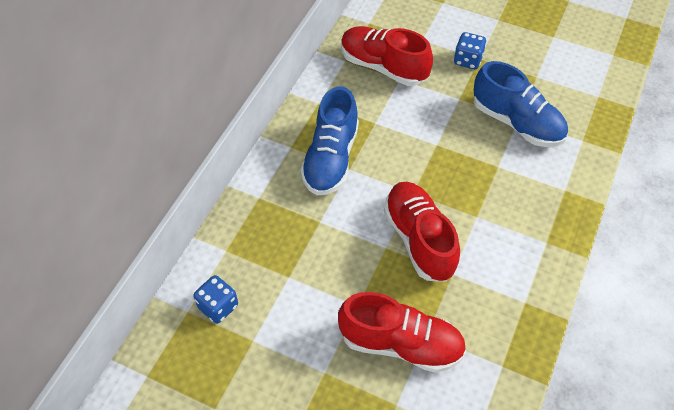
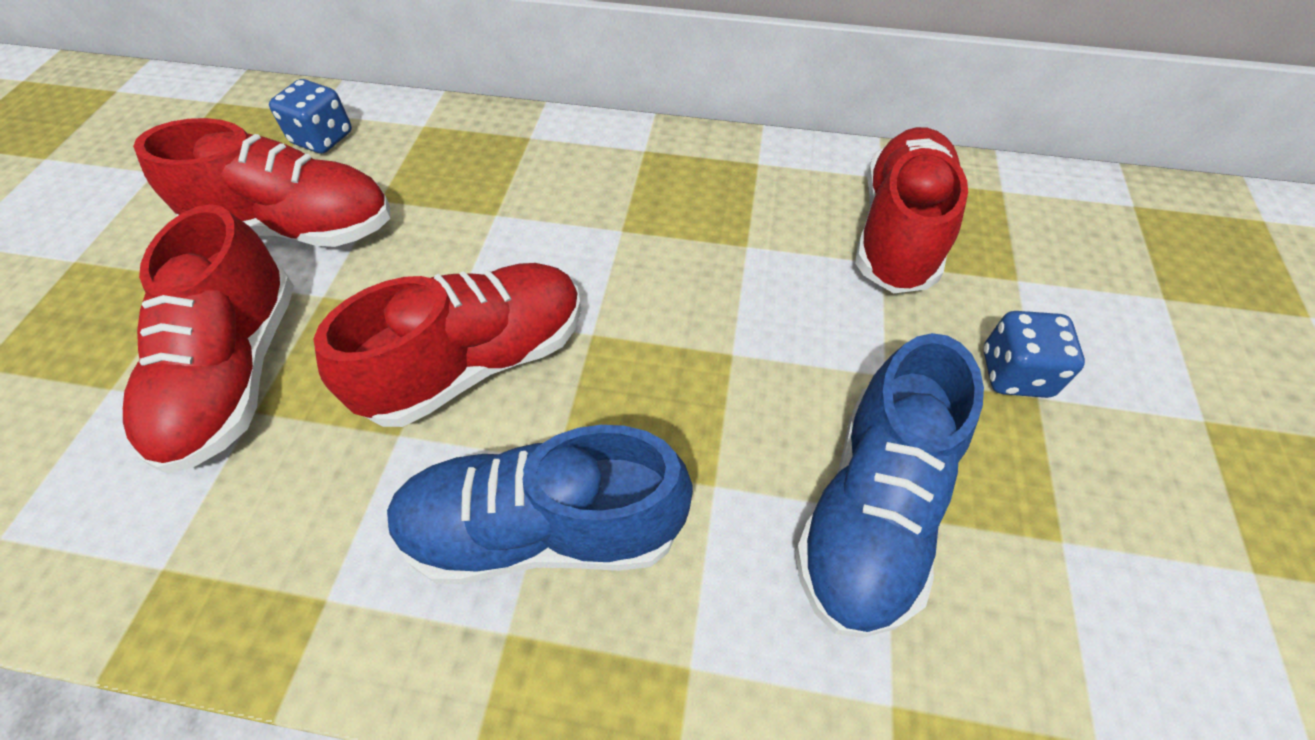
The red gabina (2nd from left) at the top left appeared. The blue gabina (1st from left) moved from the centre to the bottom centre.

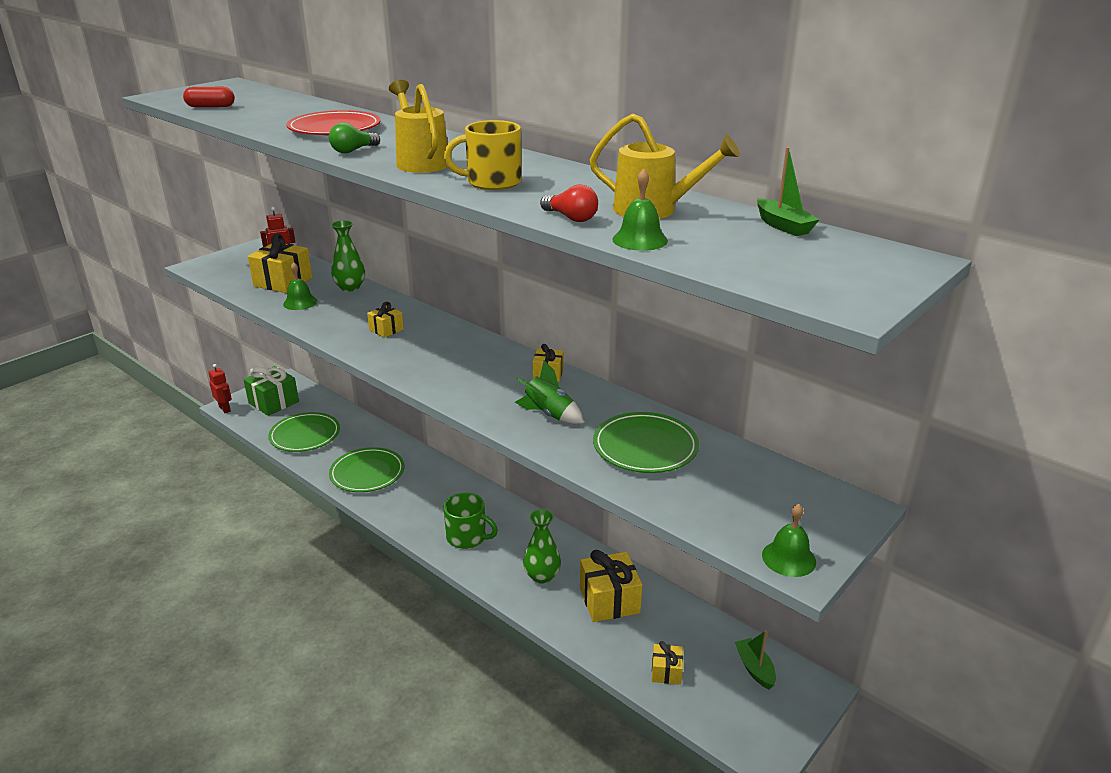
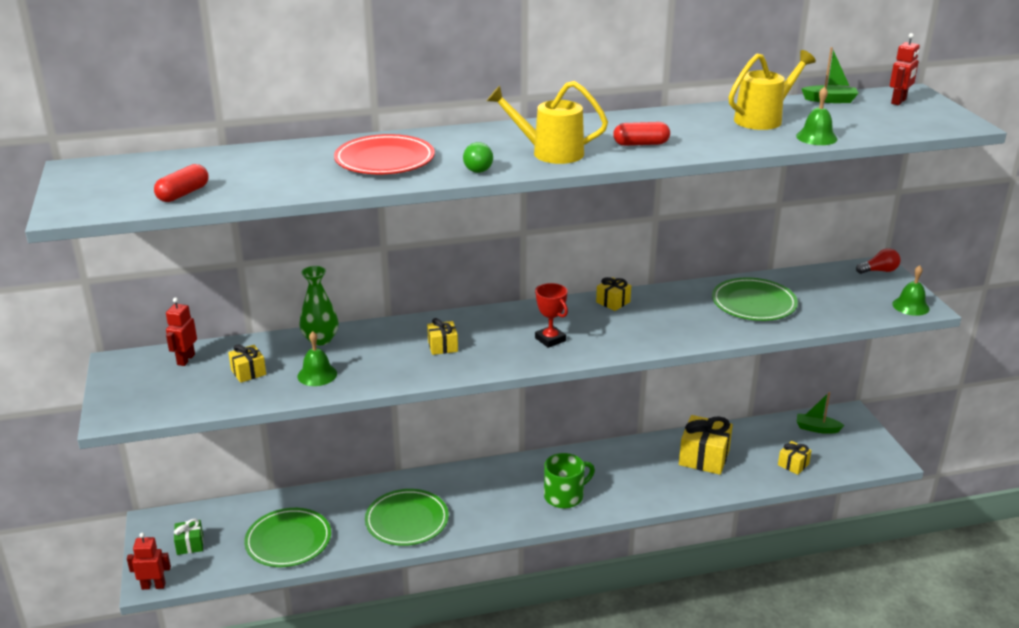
The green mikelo at the middle left changed to 0.53 times the size. The yellow mikelo (1st from left) at the middle left changed to 0.53 times the size. The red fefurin at the centre appeared. The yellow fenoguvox at the top centre was replaced by the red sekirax (2nd from left) at the top centre. The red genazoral moved from the top centre to the middle right. The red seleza (3rd from left) at the top right appeared. The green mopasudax at the centre disappeared. The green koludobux (2nd from left) at the bottom centre disappeared.

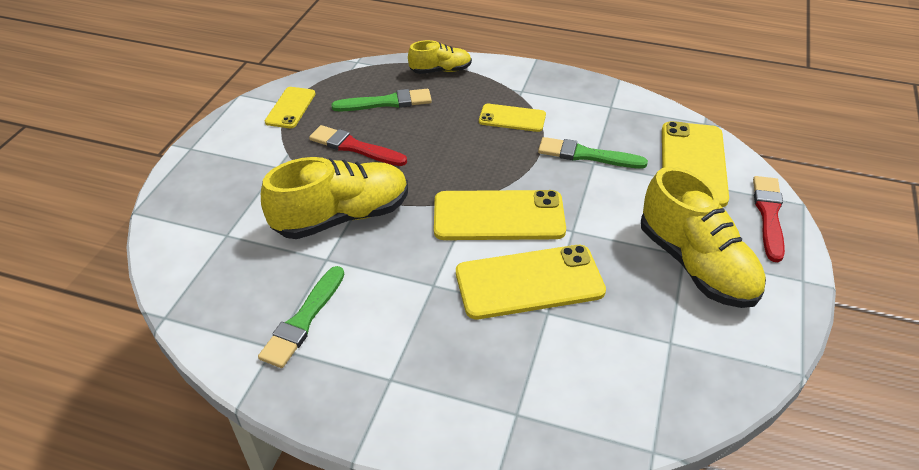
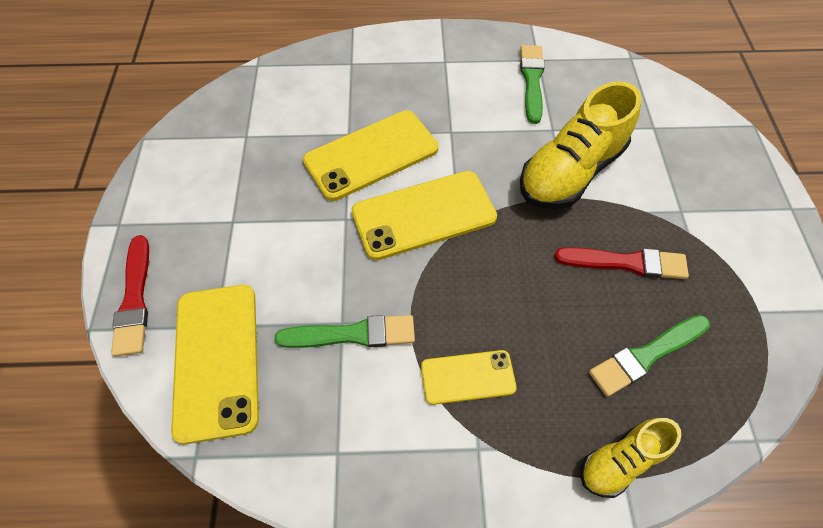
The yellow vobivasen (1st from left) at the top left disappeared. The yellow gabina (3rd from left) at the middle right disappeared.

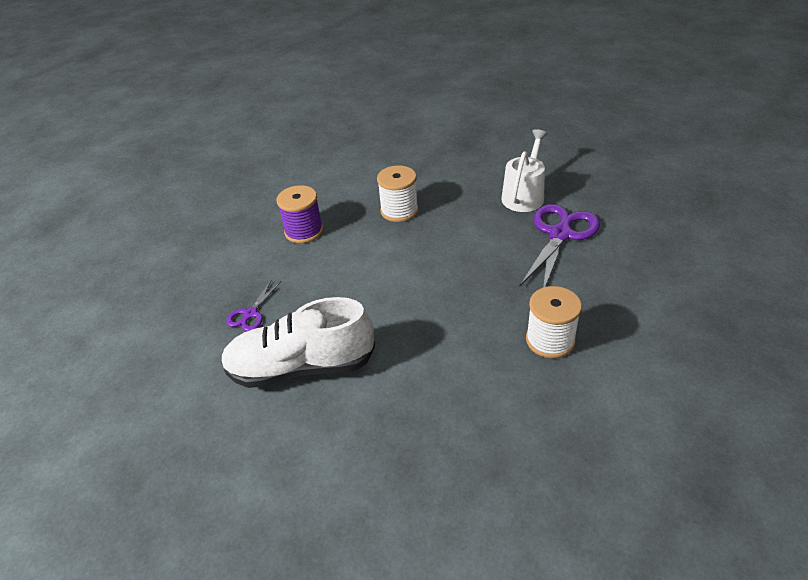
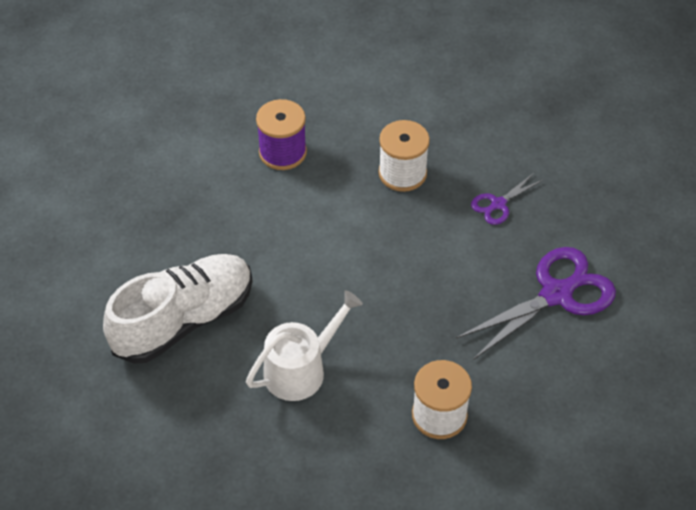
The white gabina at the centre turned 120 degrees clockwise. The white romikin moved from the top centre to the bottom centre. The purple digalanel (1st from left) moved from the middle left to the middle right.

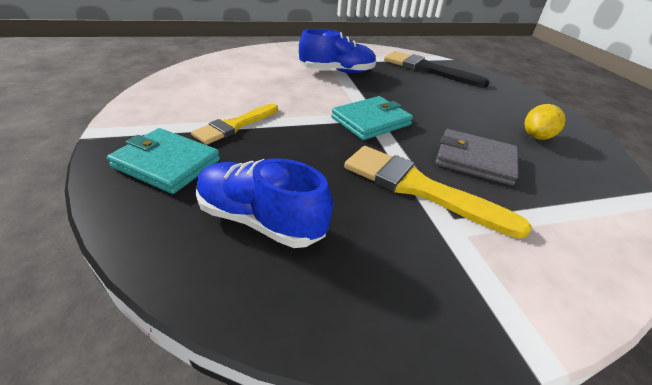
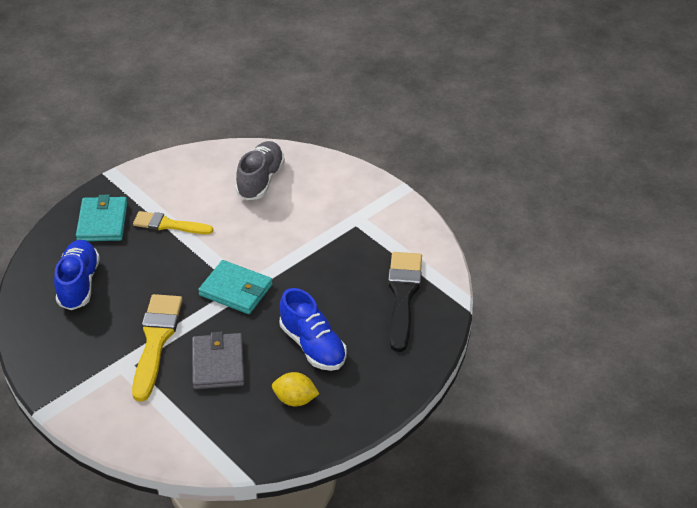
The grey gabina at the centre appeared. The blue gabina (2nd from left) moved from the top centre to the centre.

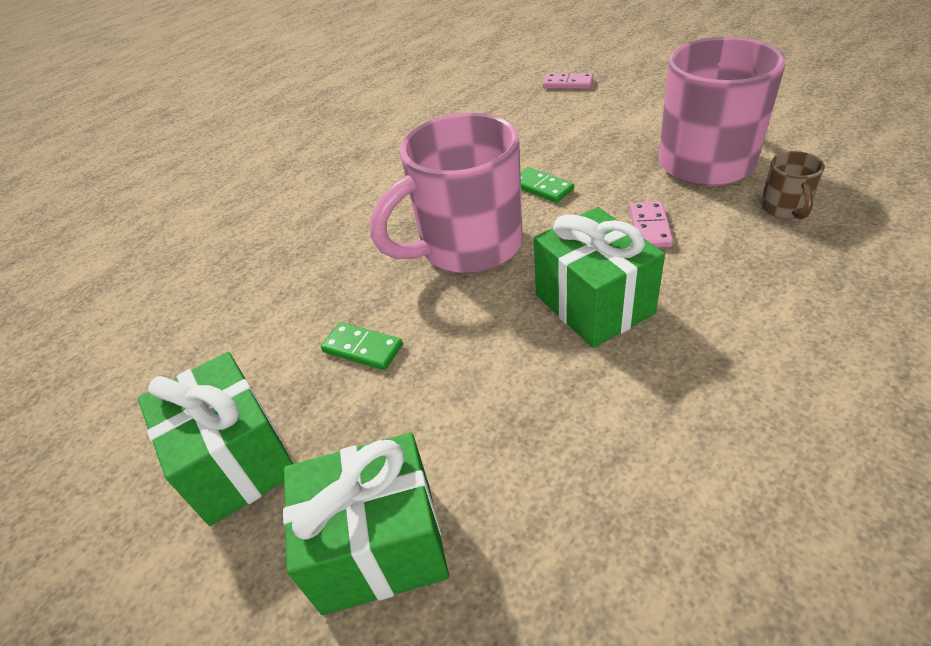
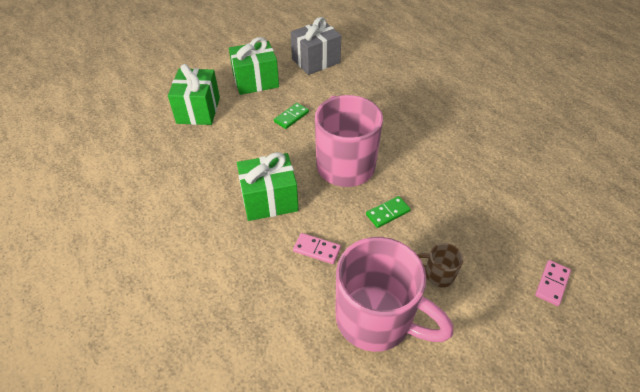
The grey mikelo at the top centre appeared. The brown fenoguvox moved from the top right to the bottom right.

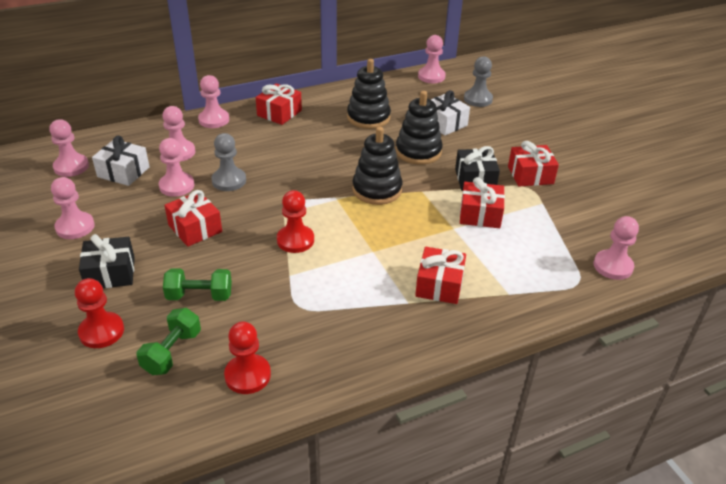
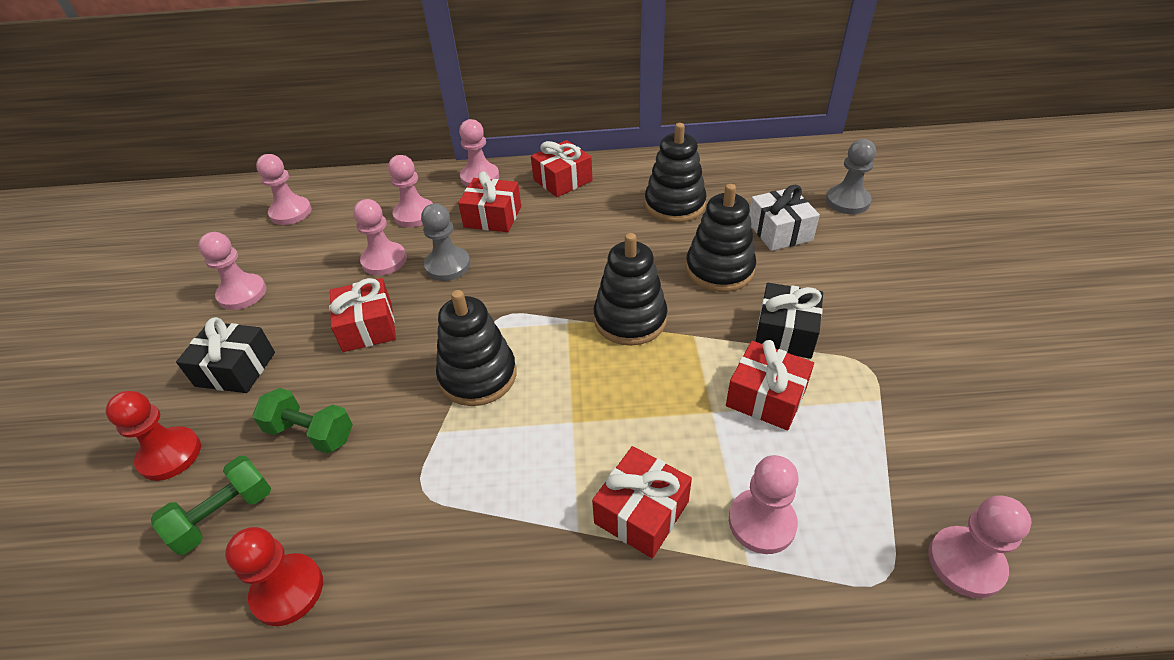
The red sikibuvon (3rd from left) at the centre was replaced by the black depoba (1st from left) at the centre. The red mikelo (5th from left in the first image) moved from the middle right to the top centre. The pink sikibuvon (6th from left) moved from the top centre to the bottom centre. The white mikelo (1st from left) at the top left disappeared.

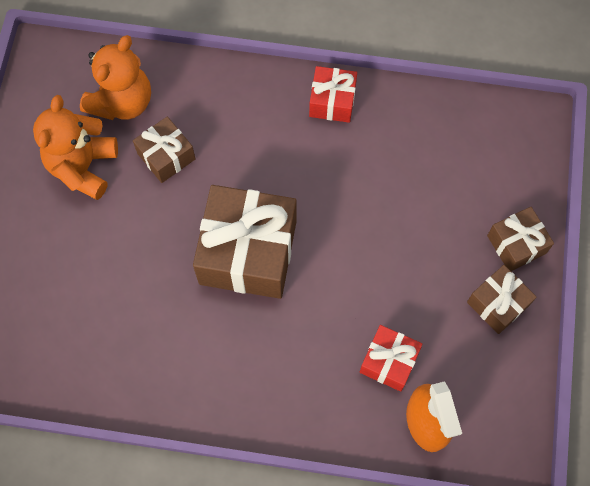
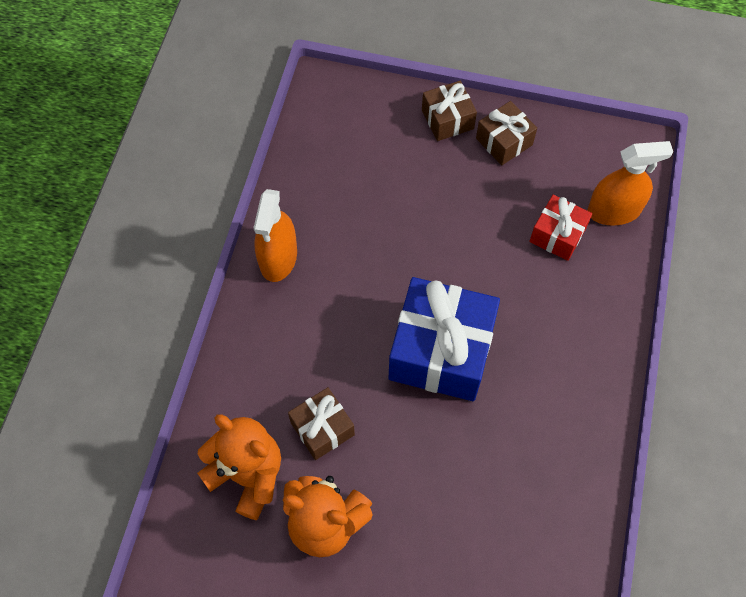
The red mikelo (1st from left) at the top centre was replaced by the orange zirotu (1st from left) at the centre. The brown mikelo (2nd from left) at the centre became the blue mikelo at the centre.

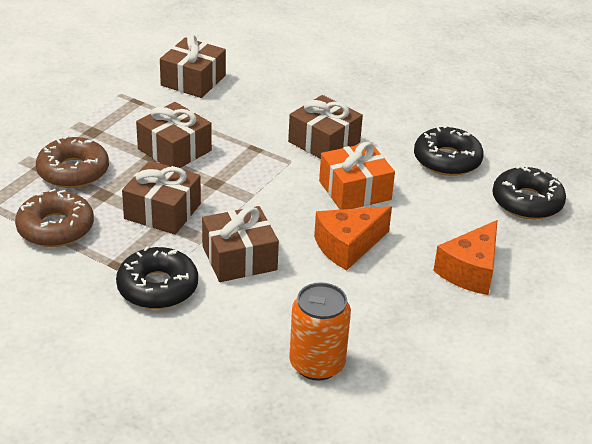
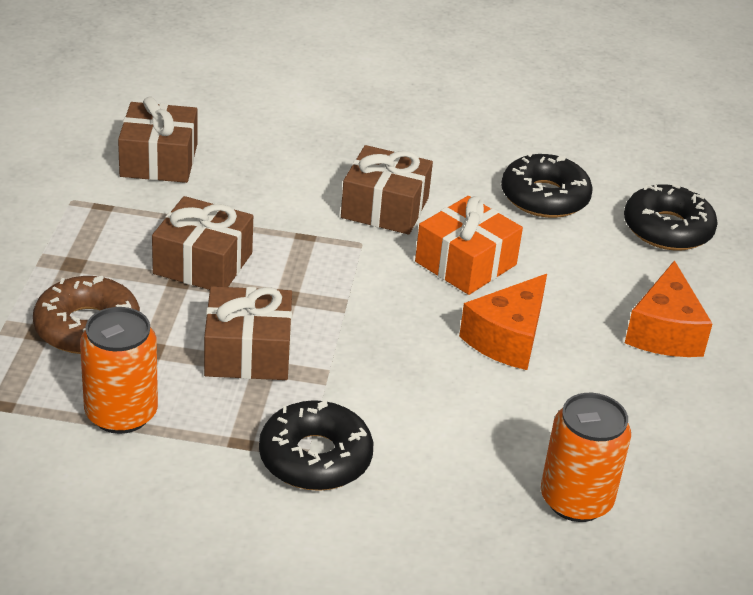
The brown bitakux (1st from left) at the middle left was replaced by the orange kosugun (1st from left) at the middle left. The brown mikelo (4th from left) at the centre disappeared.

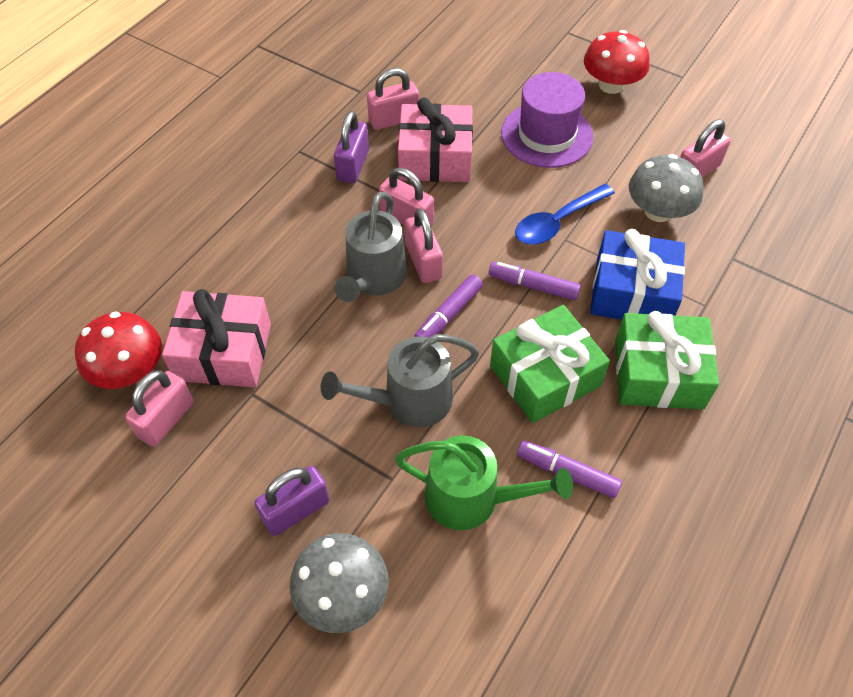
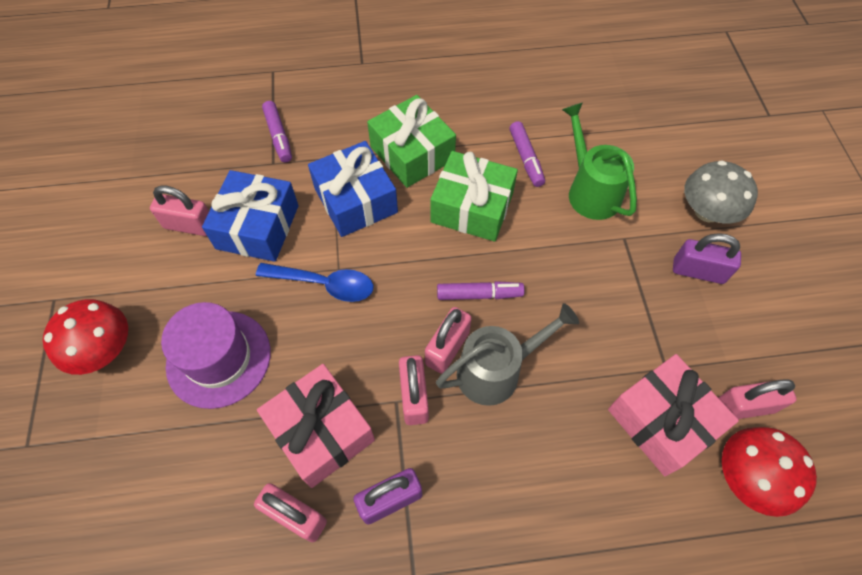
The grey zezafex (2nd from left) at the top right was replaced by the blue mikelo (1st from left) at the middle left. The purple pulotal (2nd from left in the first image) moved from the centre to the top left. The grey romikin (2nd from left) at the centre disappeared.

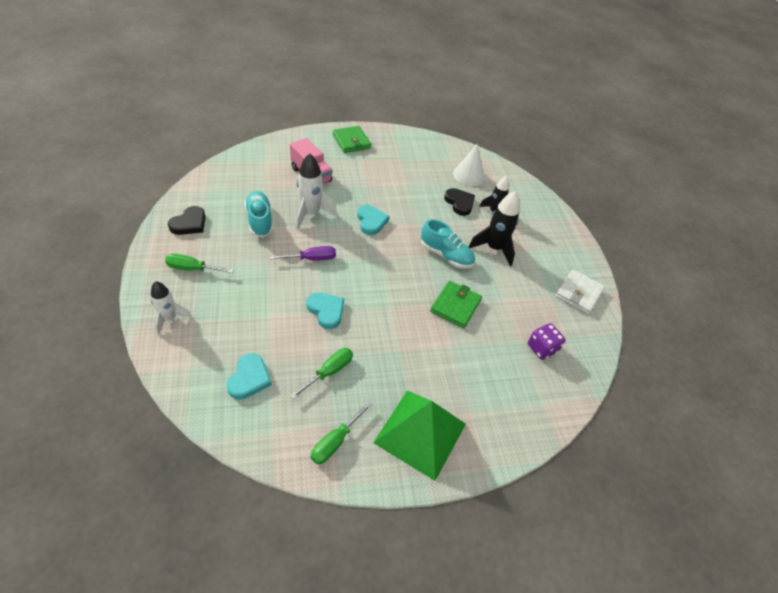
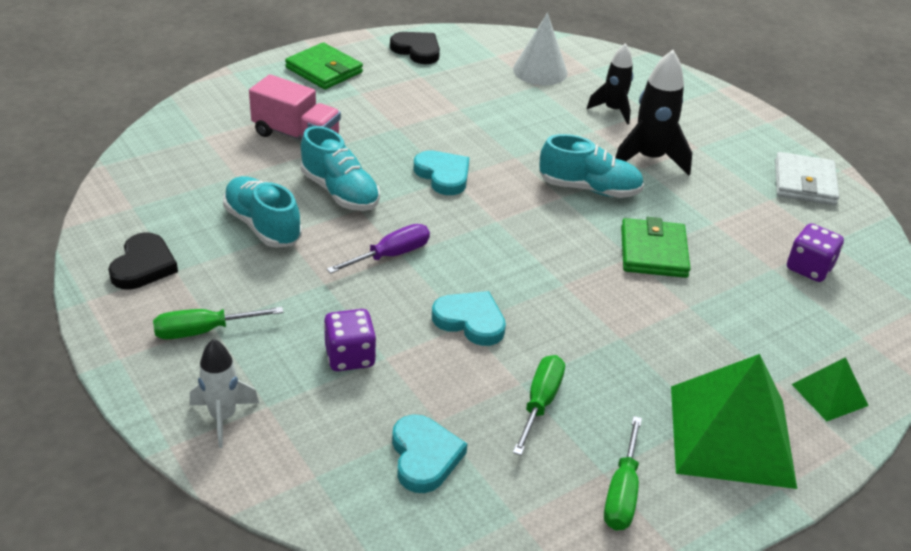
The white mopasudax (2nd from left) at the top centre was replaced by the turquoise gabina (2nd from left) at the top centre. The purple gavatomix (1st from left) at the centre appeared. The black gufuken (2nd from left) moved from the centre to the top centre. The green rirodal (2nd from left) at the bottom right appeared.

